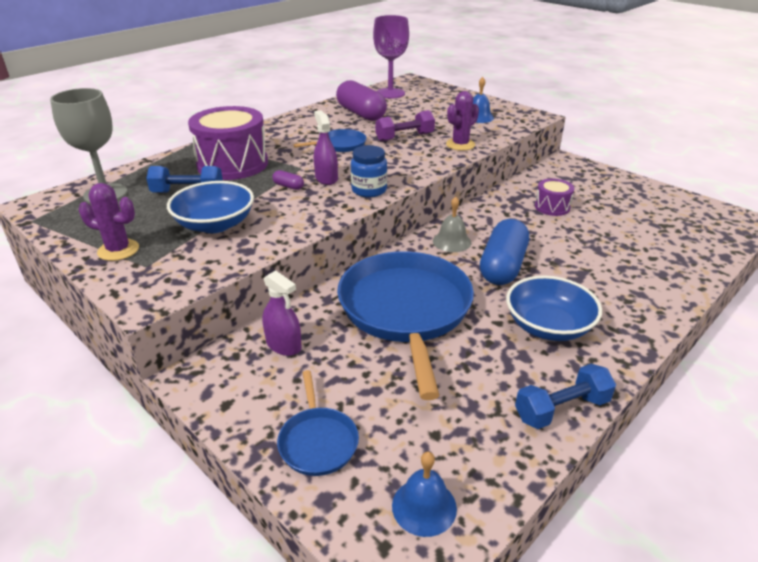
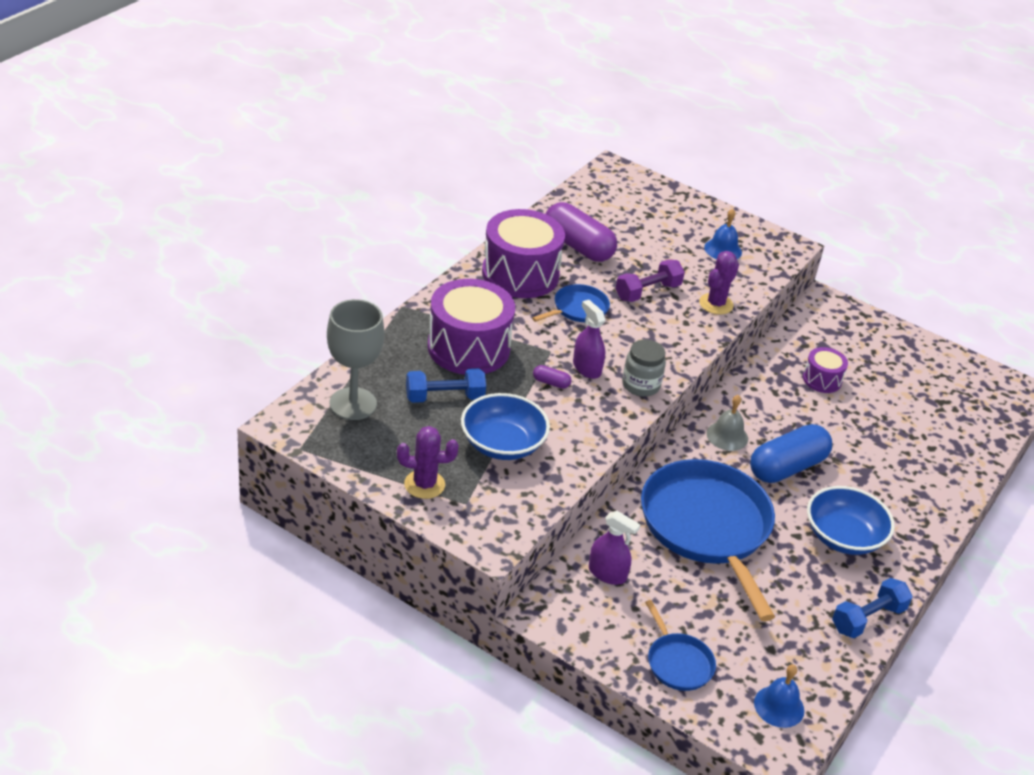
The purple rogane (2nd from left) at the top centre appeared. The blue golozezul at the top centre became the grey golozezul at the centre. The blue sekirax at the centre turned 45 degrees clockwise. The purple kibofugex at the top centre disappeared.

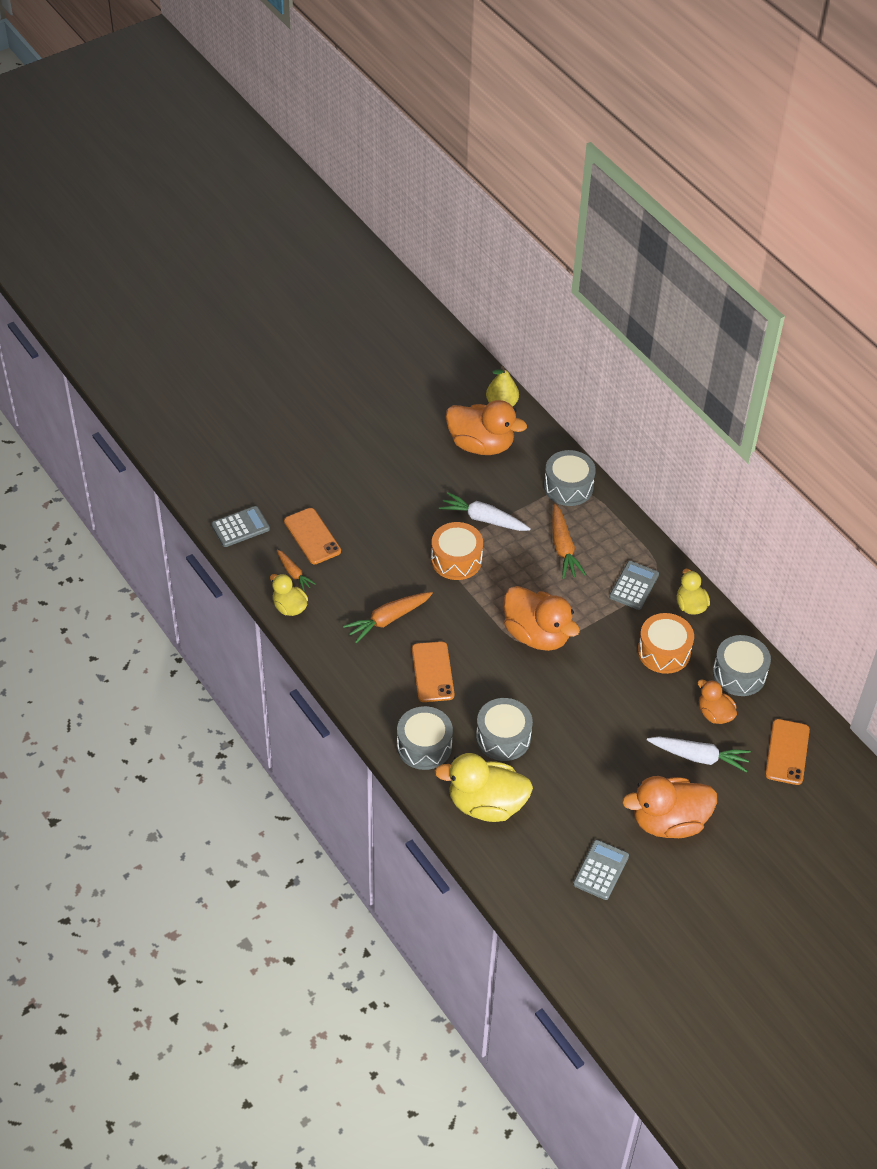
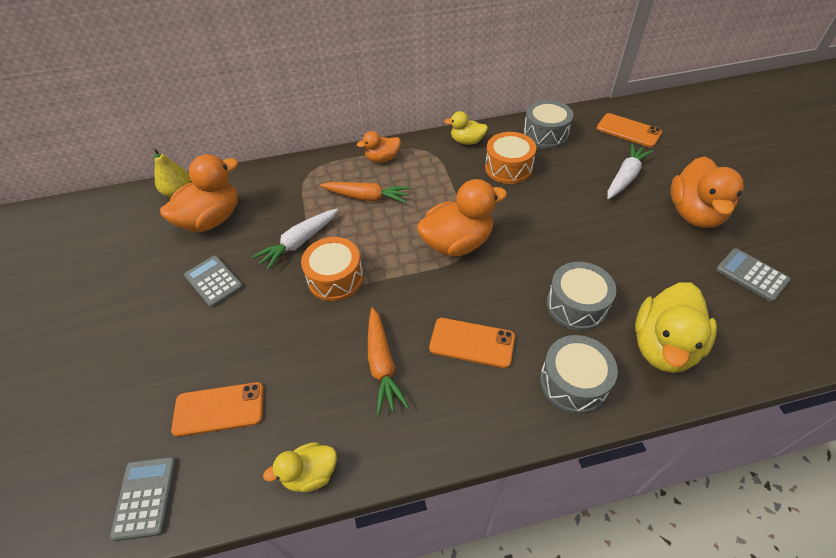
The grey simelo (3rd from left in the first image) moved from the middle right to the middle left. The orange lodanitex (4th from left in the first image) moved from the middle right to the top centre. The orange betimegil (1st from left) at the centre disappeared. The grey rogane (3rd from left) at the centre disappeared.

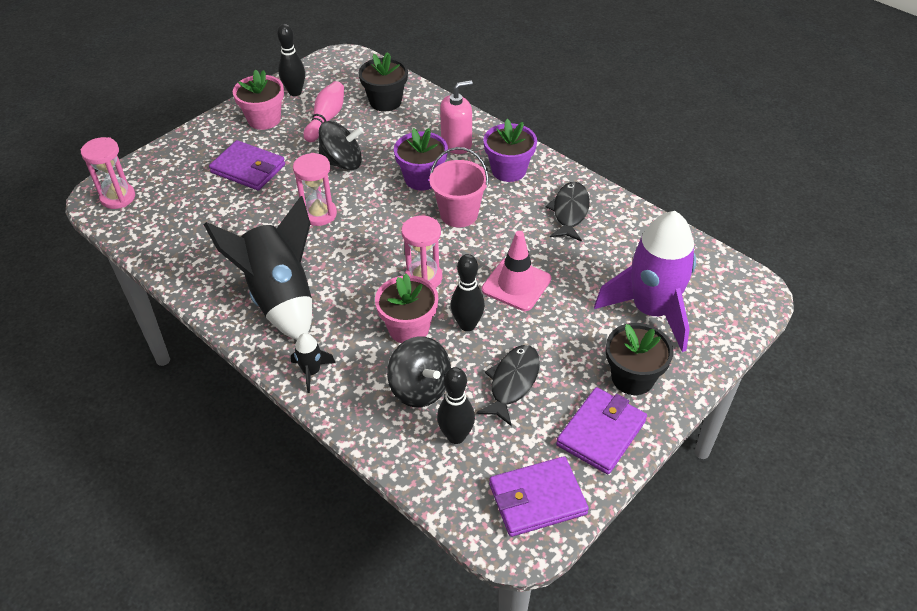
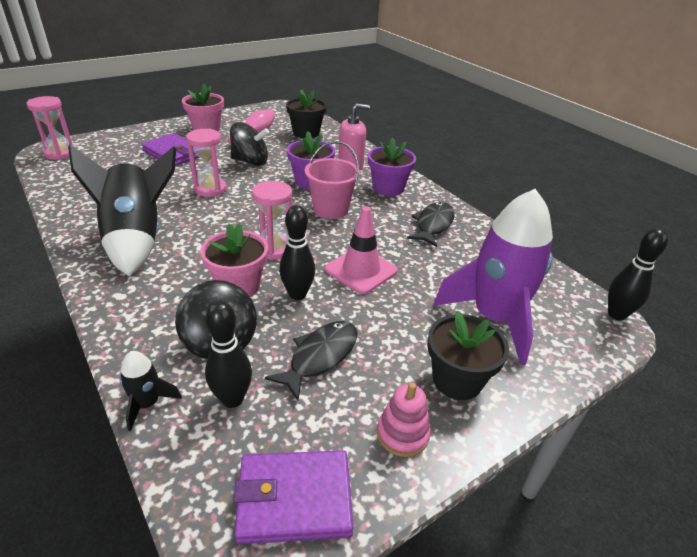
The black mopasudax (2nd from left) moved from the centre to the bottom left. The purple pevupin (3rd from left) at the bottom centre was replaced by the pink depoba at the bottom centre. The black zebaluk (1st from left in the first image) moved from the top left to the middle right.

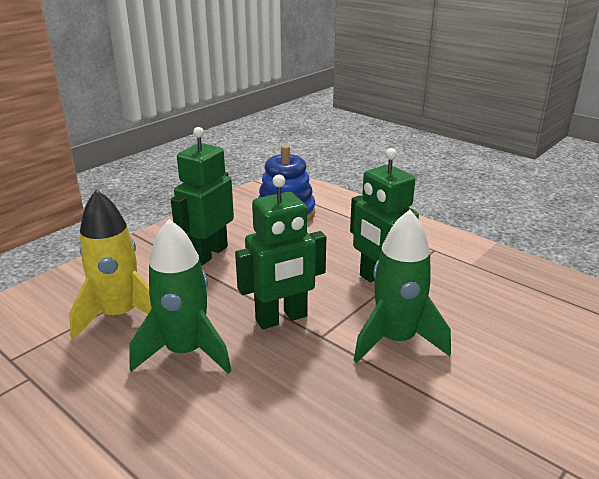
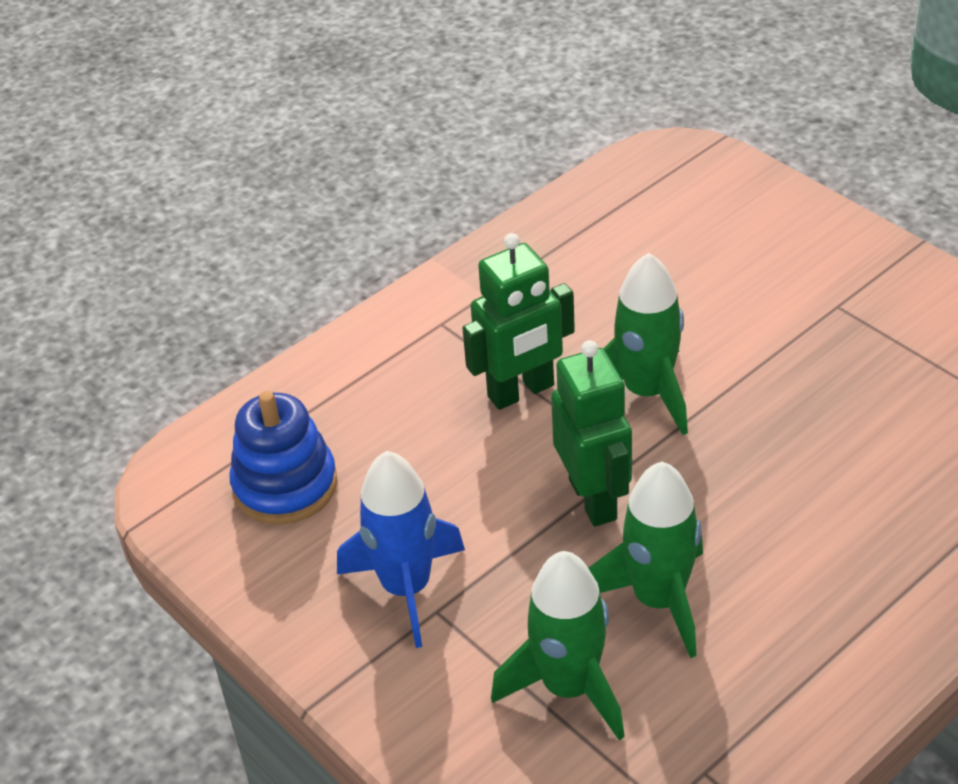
The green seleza (1st from left) at the centre was replaced by the blue mopasudax at the bottom centre. The yellow mopasudax at the middle left became the green mopasudax (1st from left) at the bottom centre.

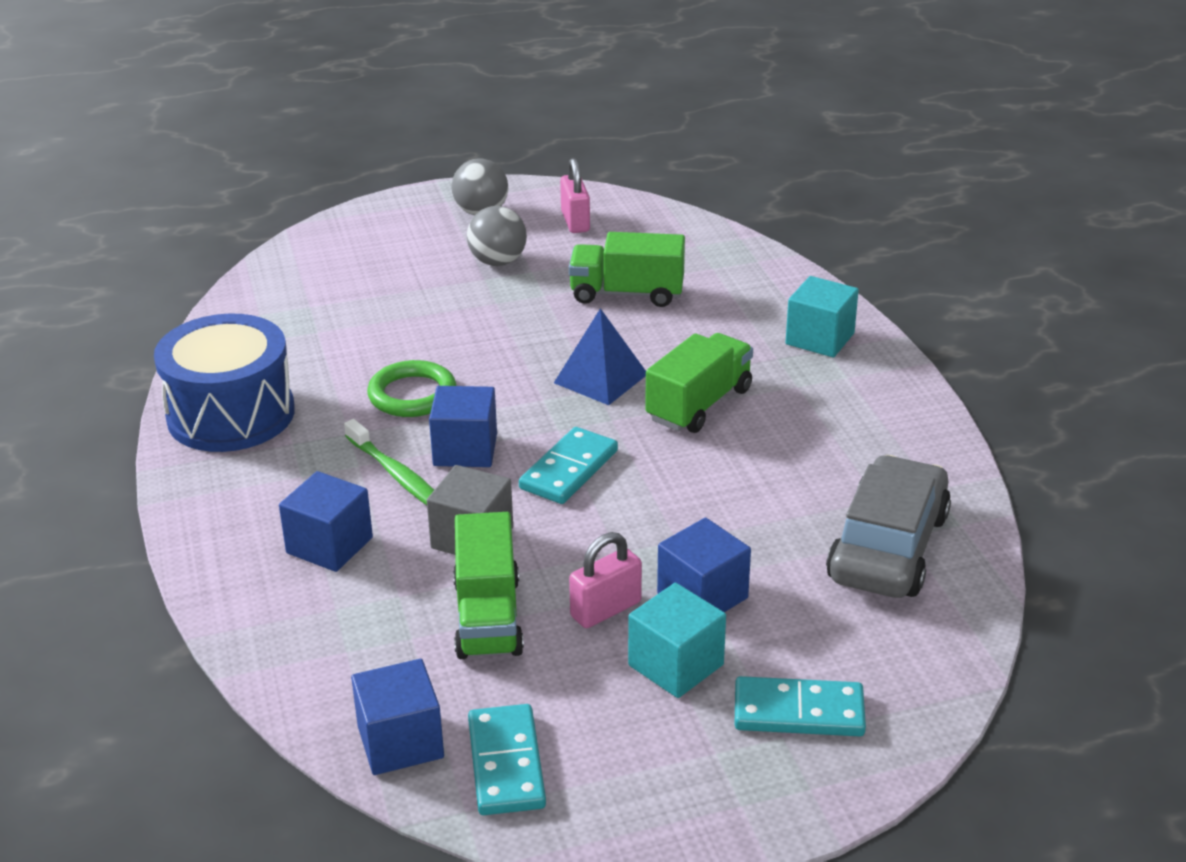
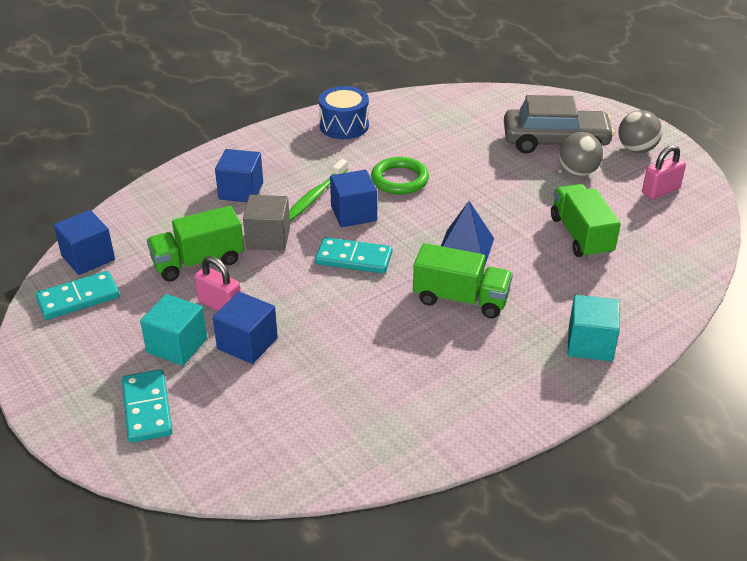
The blue rogane at the middle left changed to 0.65 times the size. The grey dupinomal moved from the middle right to the top right.

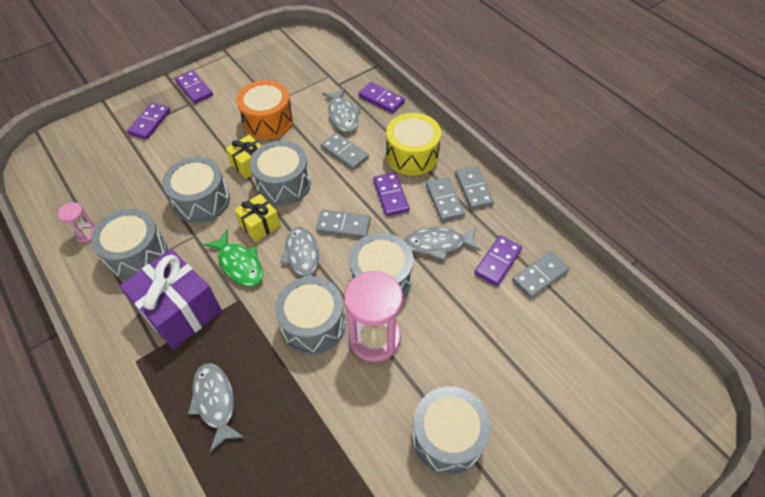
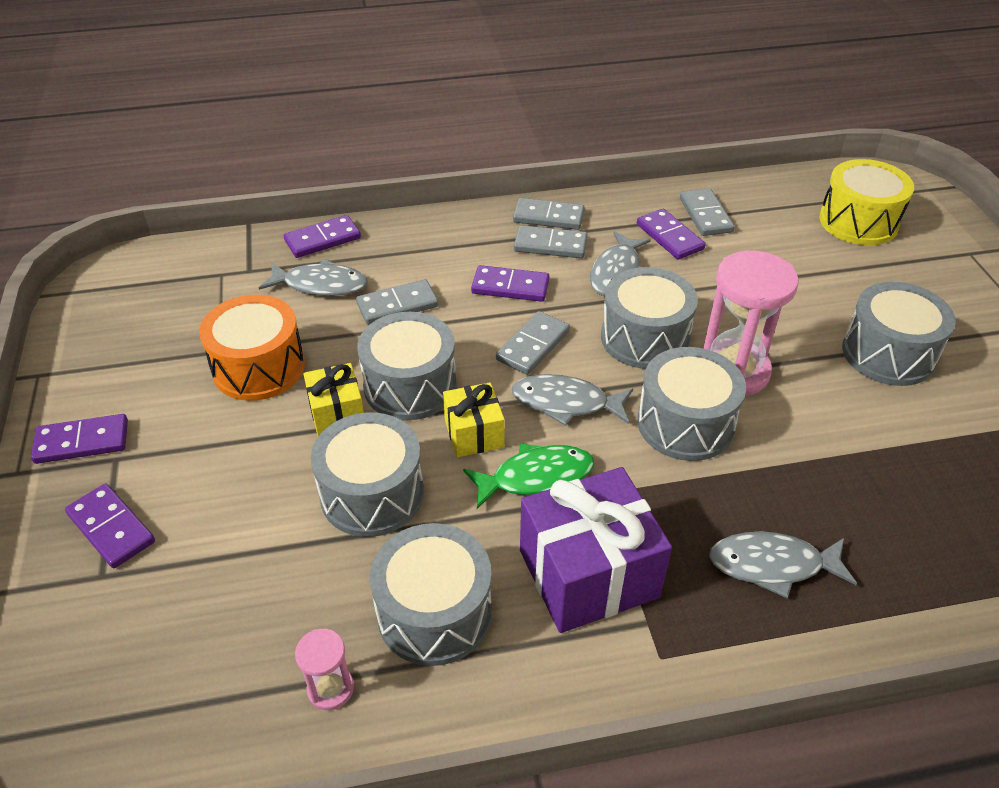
The yellow rogane moved from the top centre to the top right.

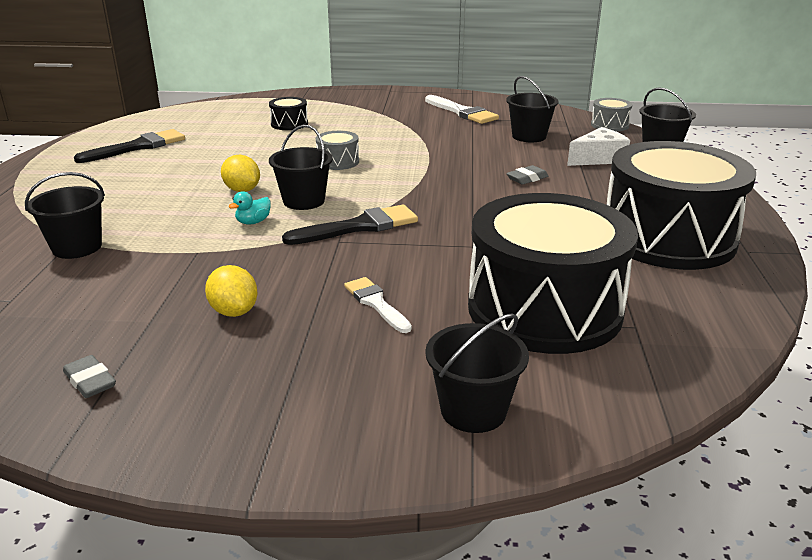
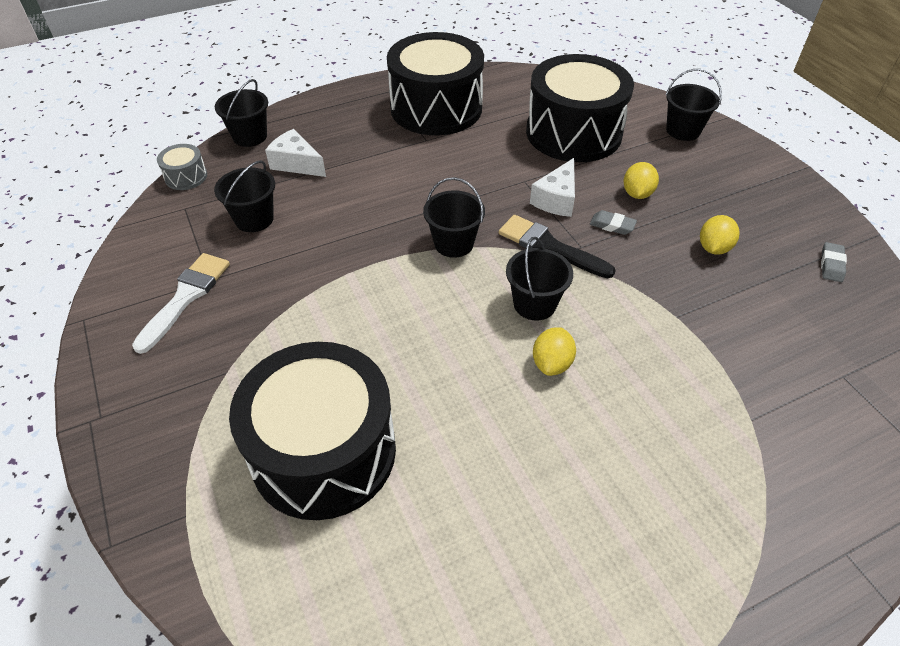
The black rogane (1st from left) at the top centre changed to 2.48 times the size. The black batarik (1st from left in the first image) moved from the middle left to the centre. The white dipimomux (2nd from left) at the top centre appeared. The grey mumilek (2nd from left in the first image) moved from the top centre to the middle right. The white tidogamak (1st from left) at the centre was replaced by the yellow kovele (2nd from left) at the top right. The black tidogamak (1st from left) at the top left disappeared. The turquoise lodanitex at the middle left disappeared. The grey rogane (1st from left) at the top centre disappeared.

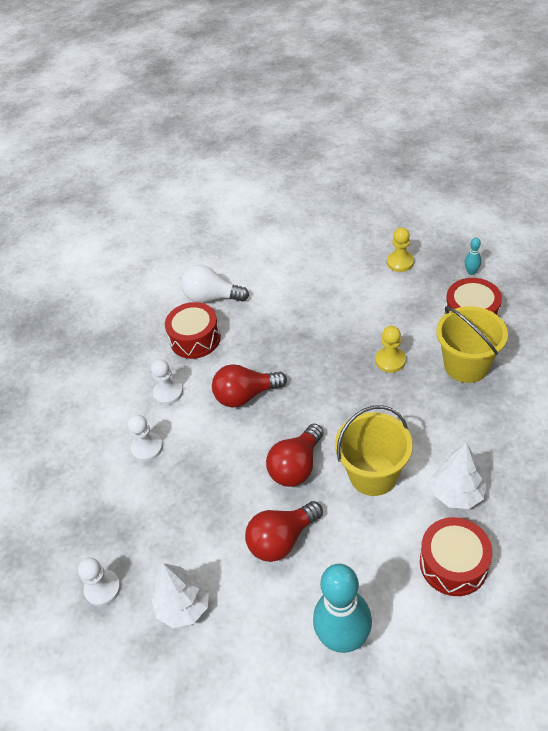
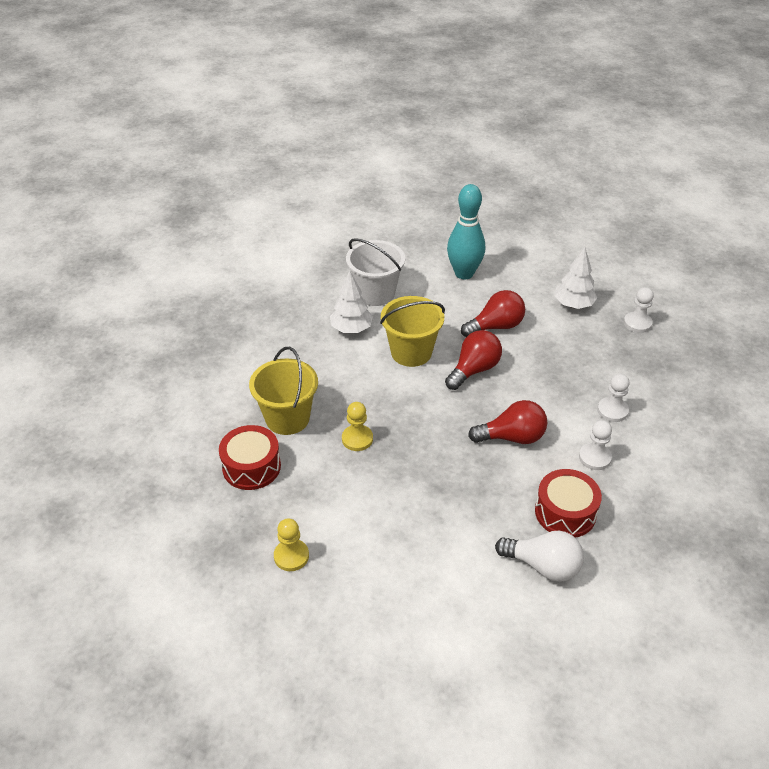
The red rogane (2nd from left) at the bottom right was replaced by the white batarik at the centre. The turquoise zebaluk (2nd from left) at the middle right disappeared.

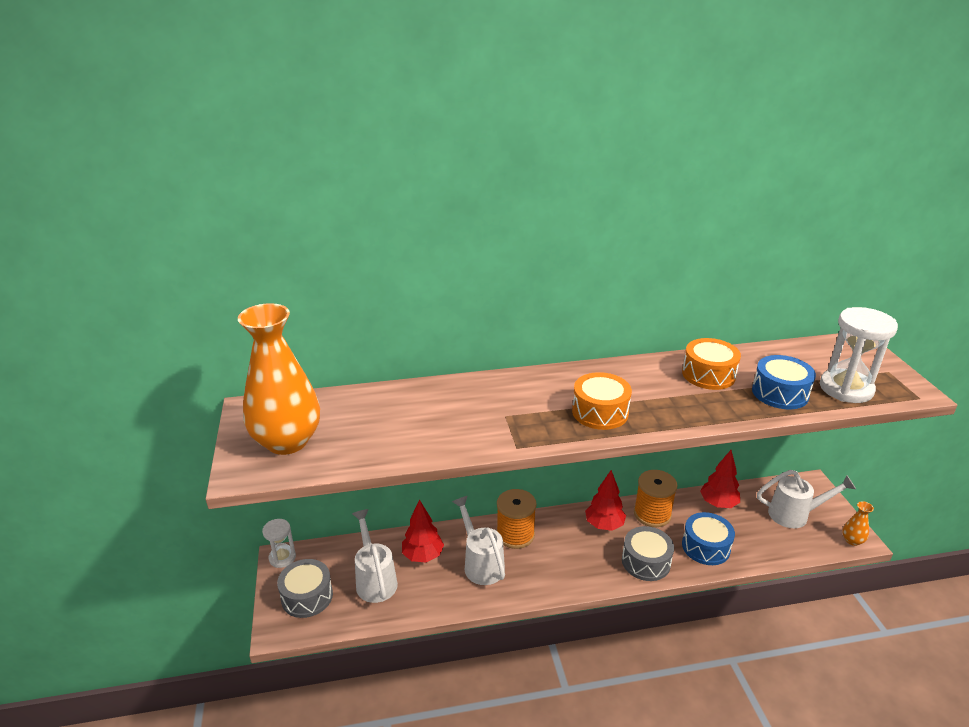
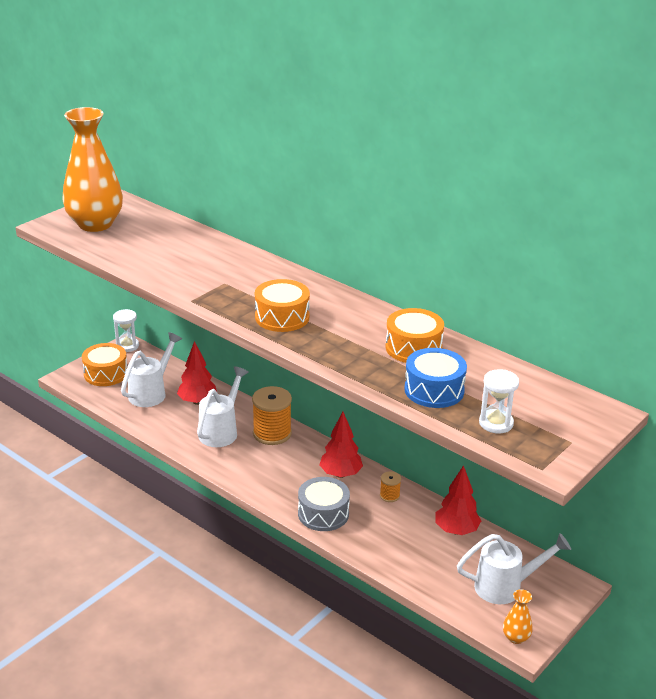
The grey rogane (1st from left) at the bottom left became the orange rogane (1st from left) at the middle left. The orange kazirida (2nd from left) at the bottom right changed to 0.49 times the size. The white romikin (3rd from left) at the bottom right turned 60 degrees counterclockwise. The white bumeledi (2nd from left) at the middle right changed to 0.58 times the size. The blue rogane (1st from left) at the bottom right disappeared.

